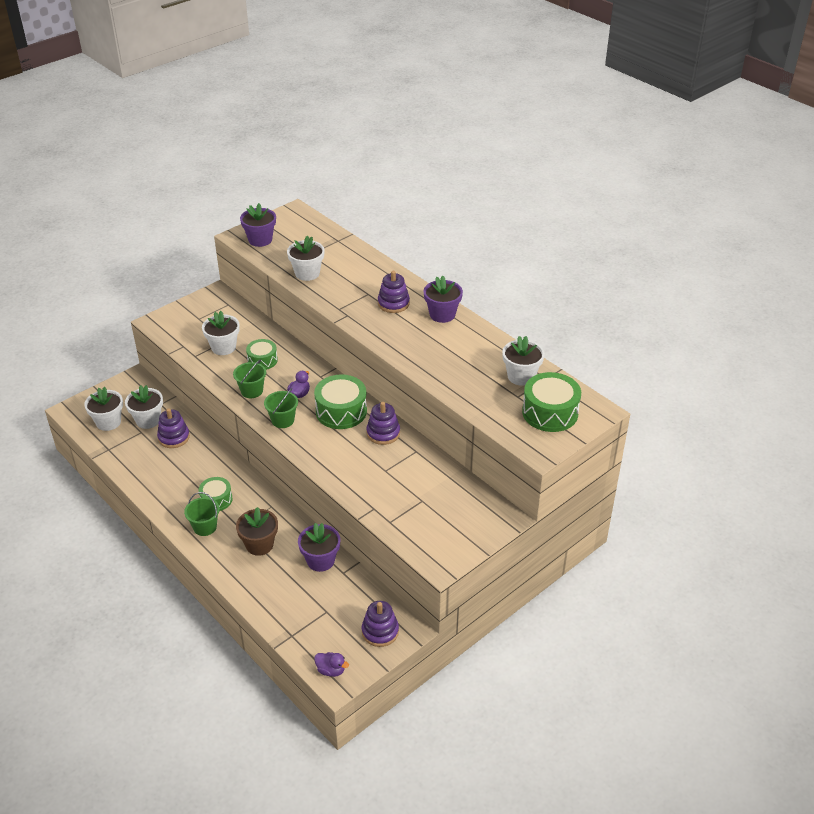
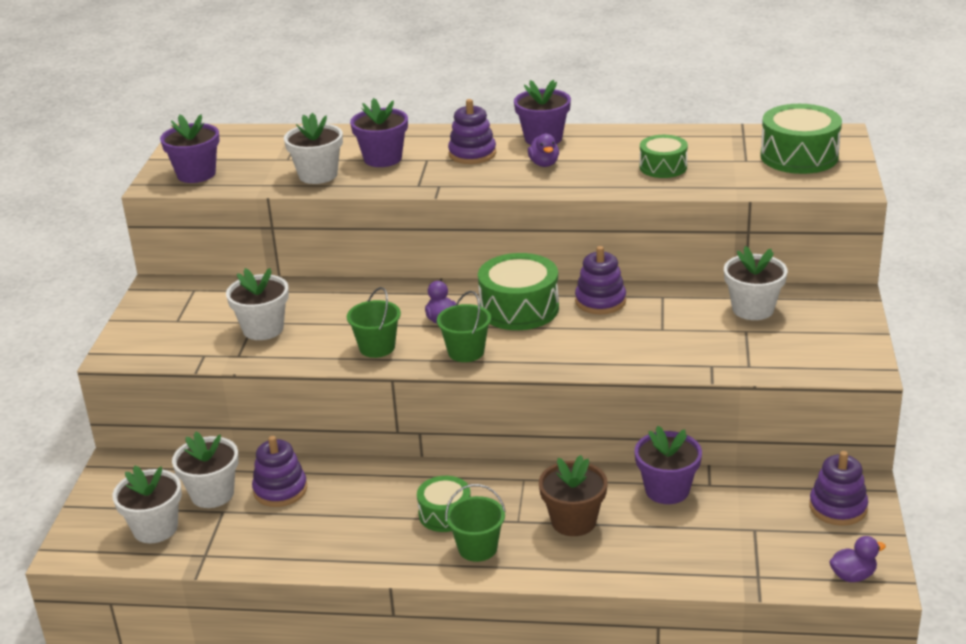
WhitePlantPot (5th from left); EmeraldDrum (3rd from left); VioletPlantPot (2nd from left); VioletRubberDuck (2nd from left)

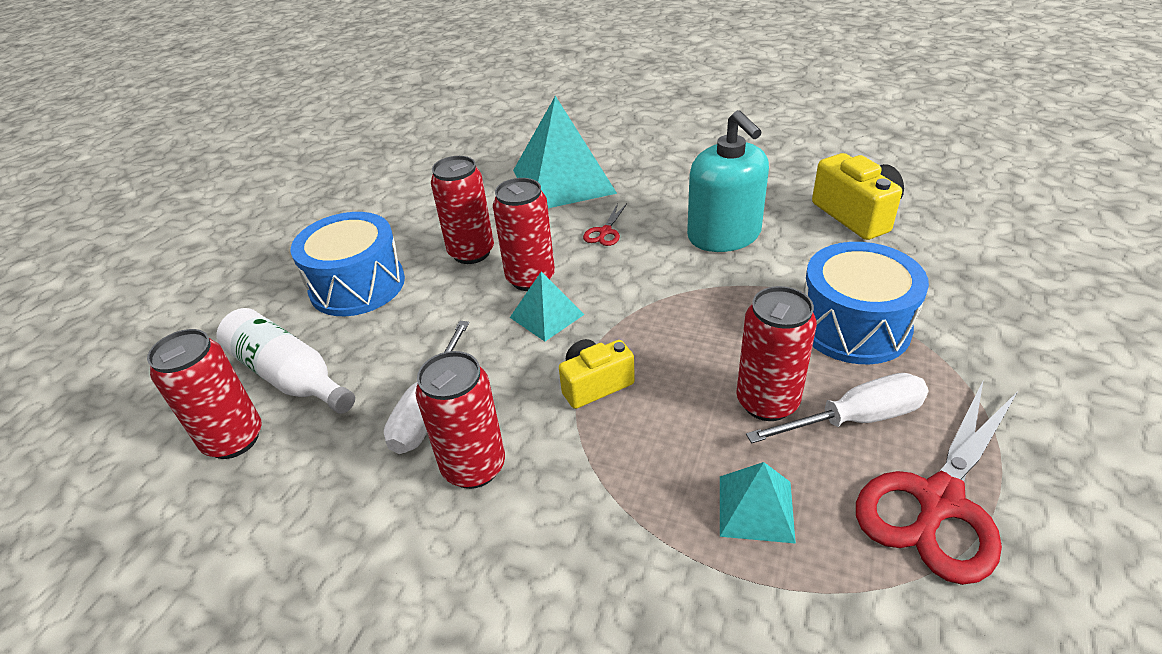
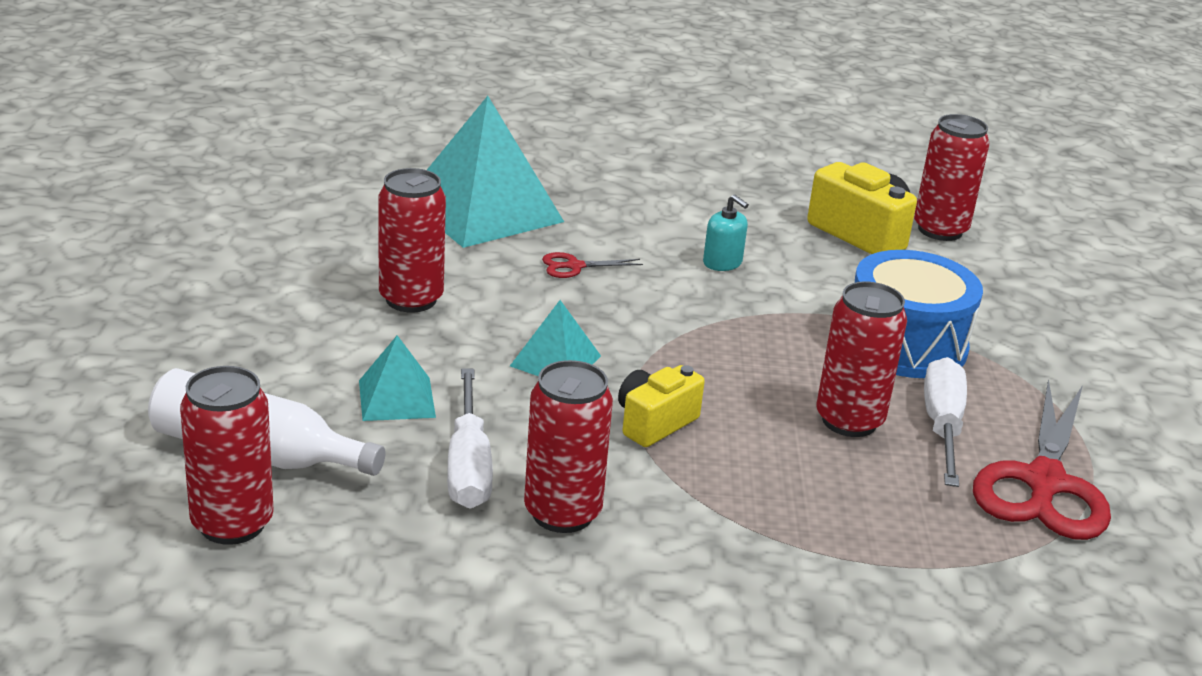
TealPumpBottle; CrimsonCan (5th from left); CrimsonScissors (1st from left); CobaltDrum (1st from left in the first image); WhiteHandScrewdriver (2nd from left); TealPyramid (1st from left)

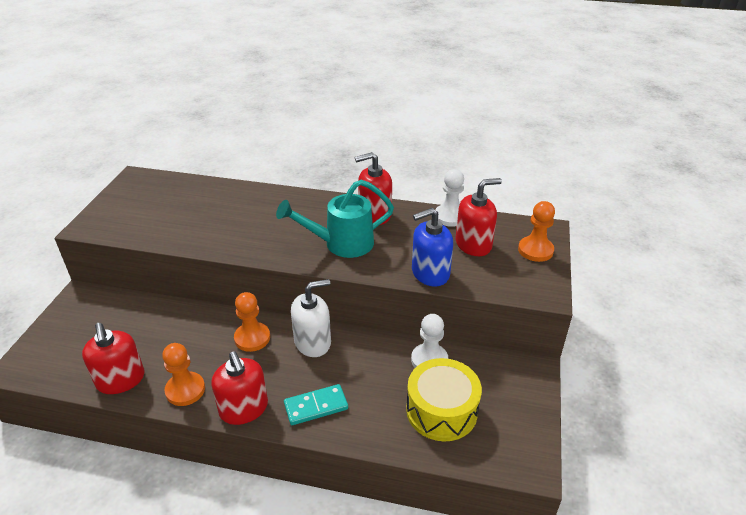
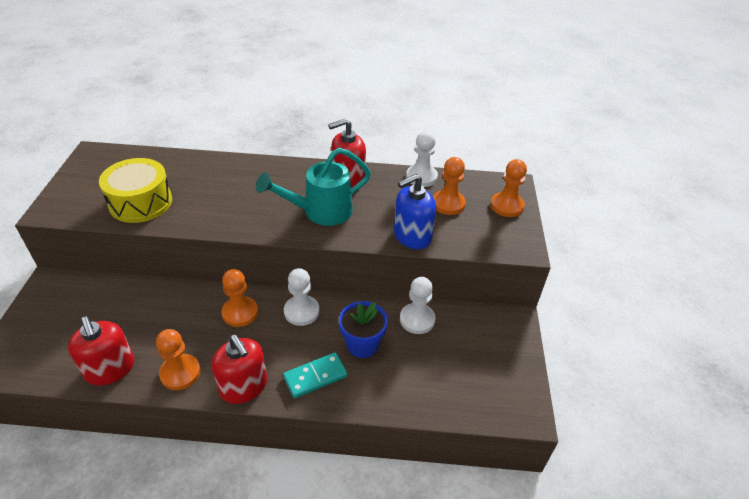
OrangePawn (3rd from left); WhitePawn (1st from left); YellowDrum; CobaltPlantPot

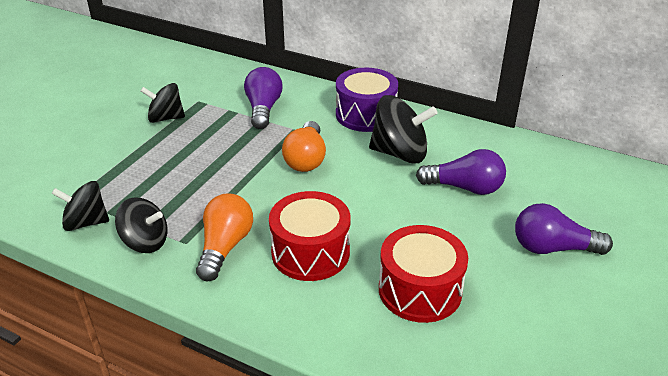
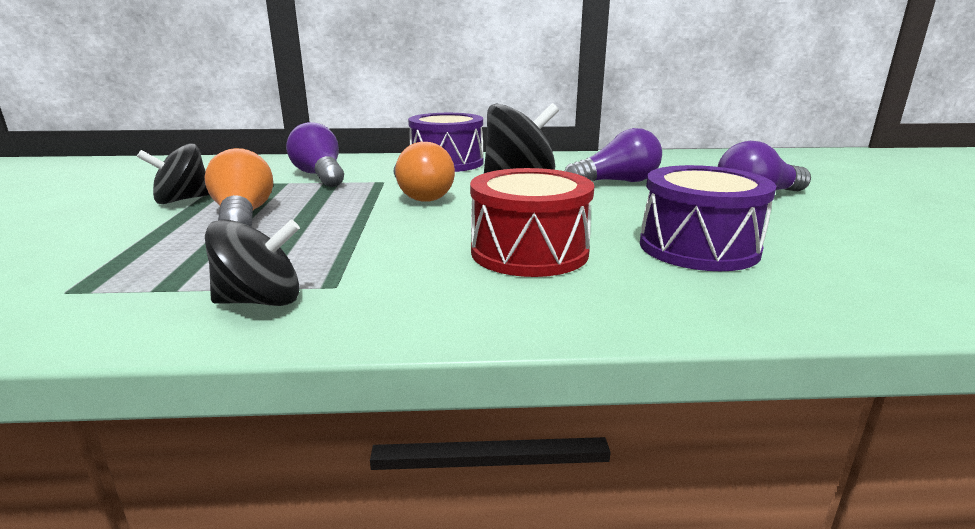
JetBlackWhirligig (1st from left in the first image); OrangeLightBulb (1st from left); VioletDrum (2nd from left)

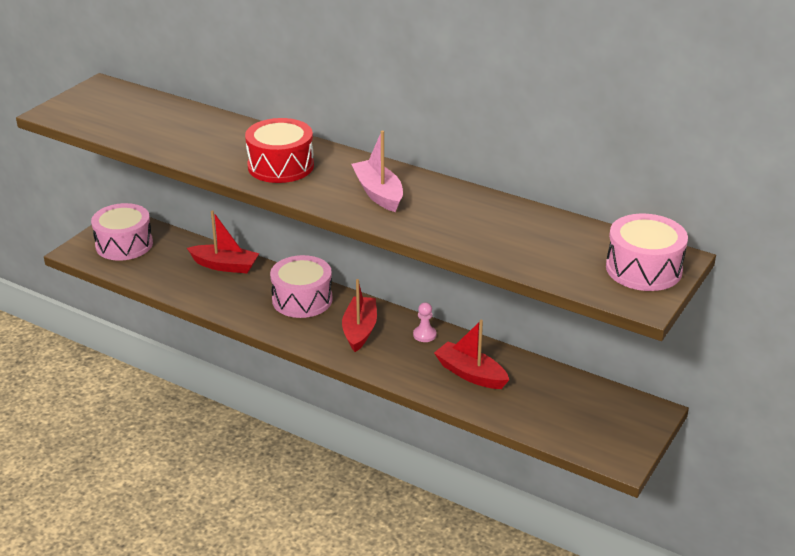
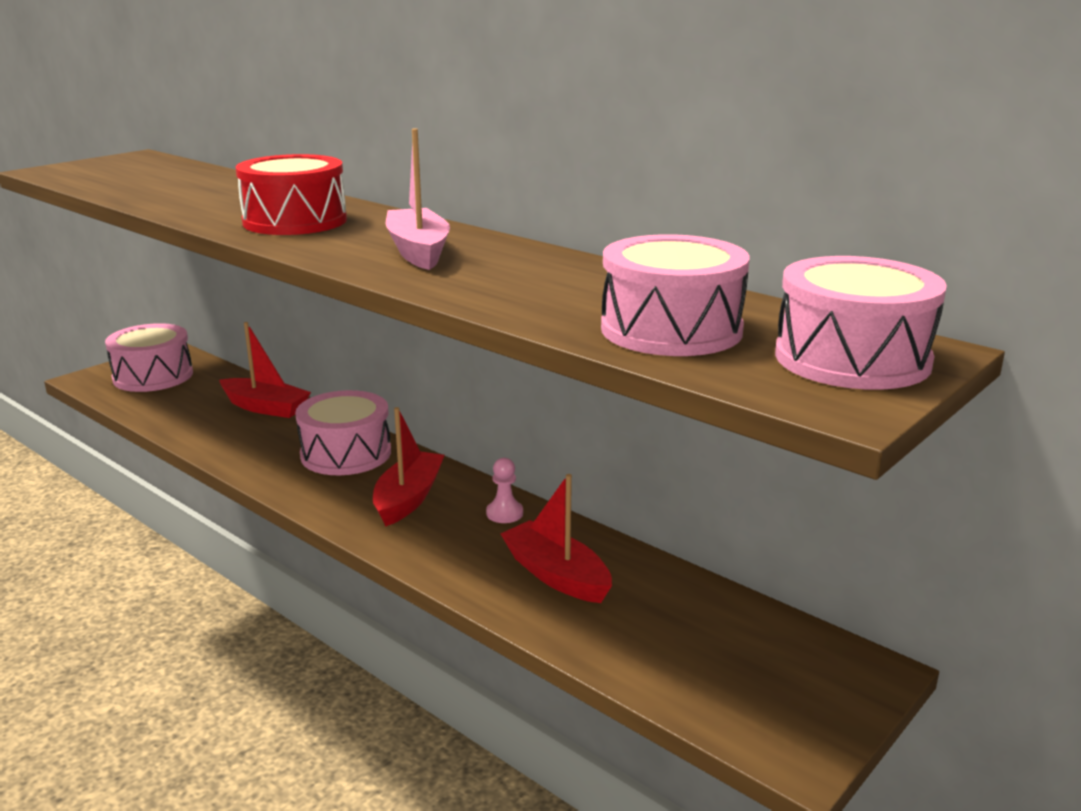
PinkDrum (3rd from left)

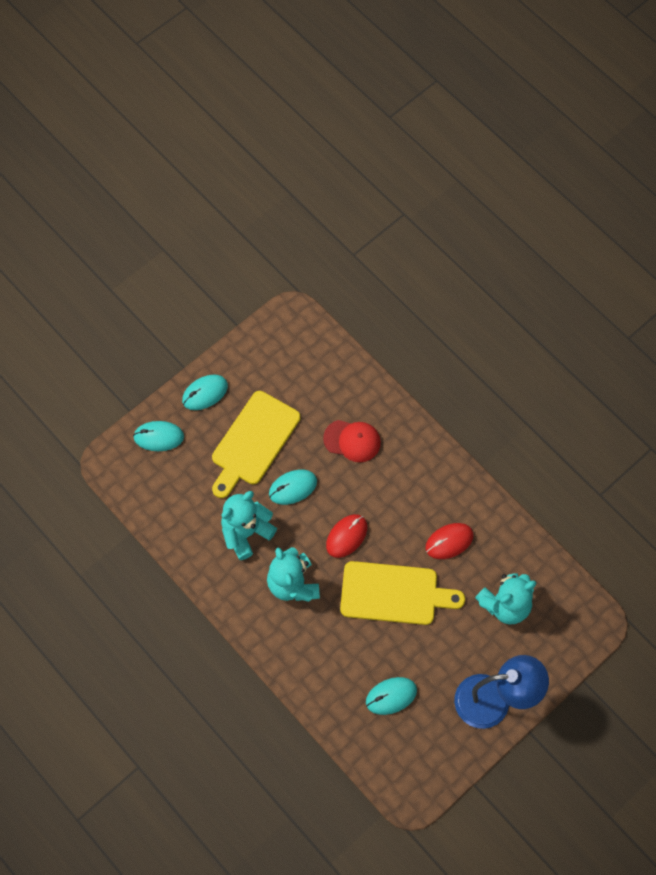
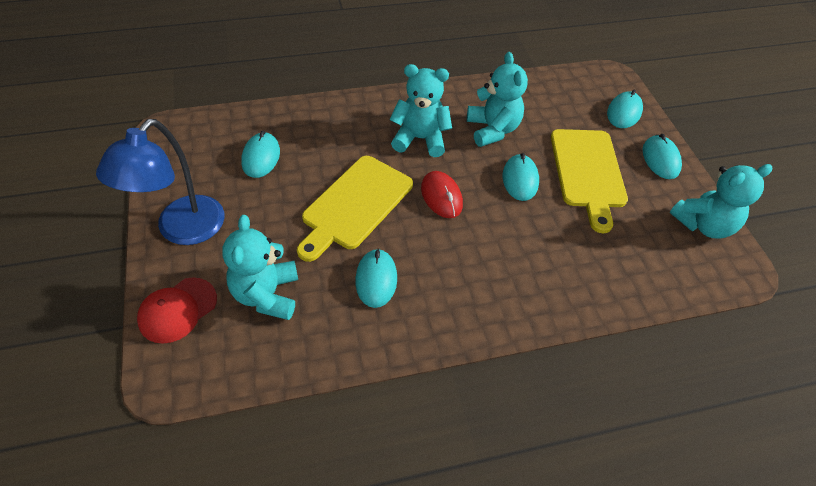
YellowCuttingBoard (2nd from left); CrimsonBaseballCap; TealPcMouse (2nd from left); TealStuffedBear (4th from left)

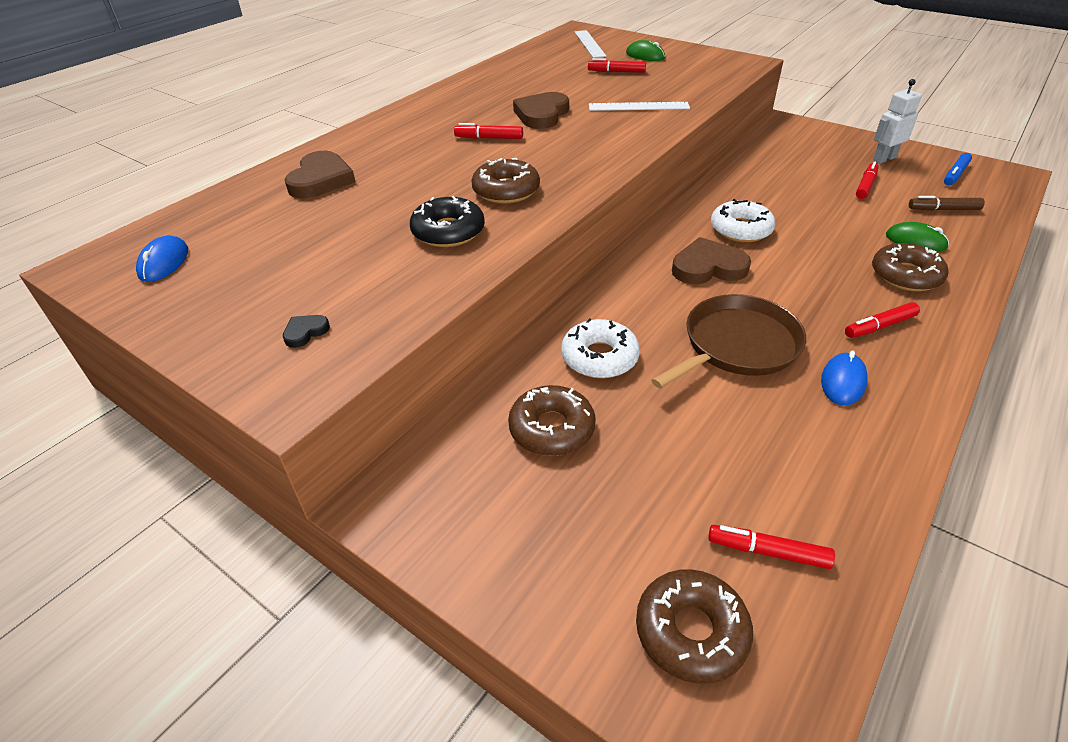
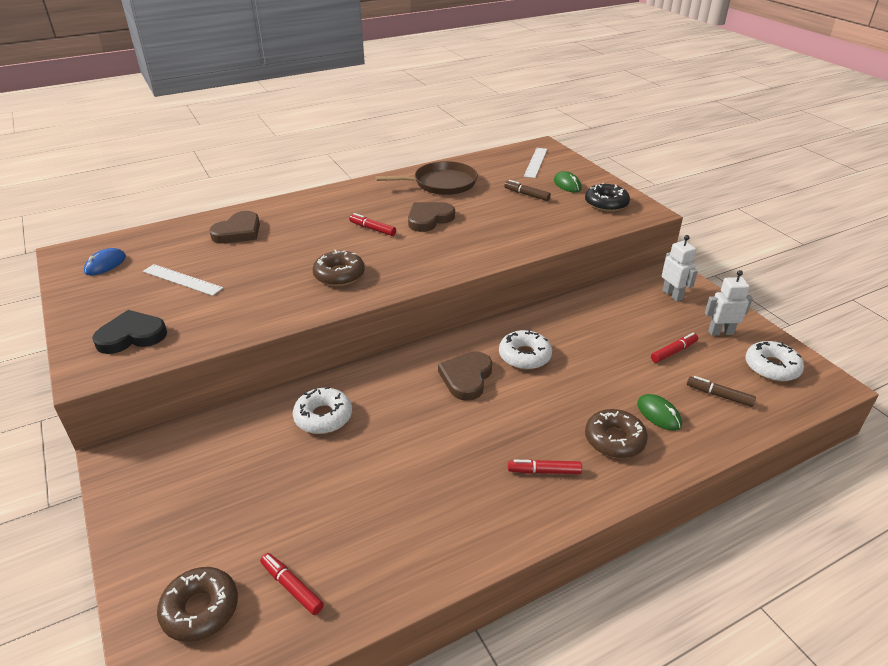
RussetMarker (1st from left); WhiteMeasuringStick (1st from left); WhiteGlazedDonut (3rd from left); JetBlackGlazedDonut; RussetHeartShape (3rd from left); RussetFryingPan; JetBlackHeartShape; CobaltPcMouse (2nd from left in the first image); RussetGlazedDonut (2nd from left in the first image); WhiteRobotFigure (1st from left)

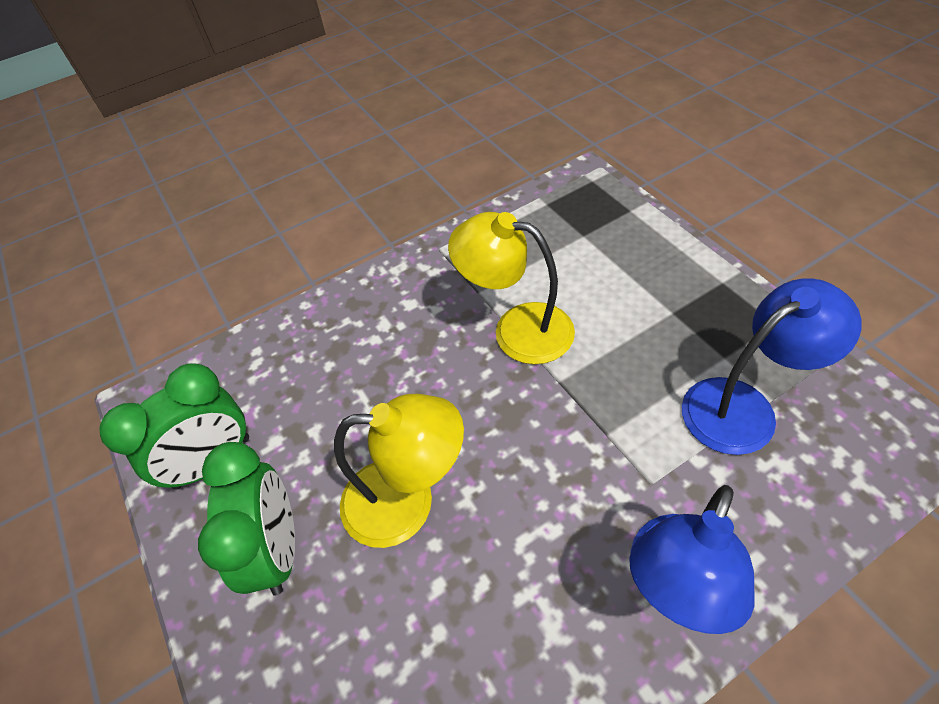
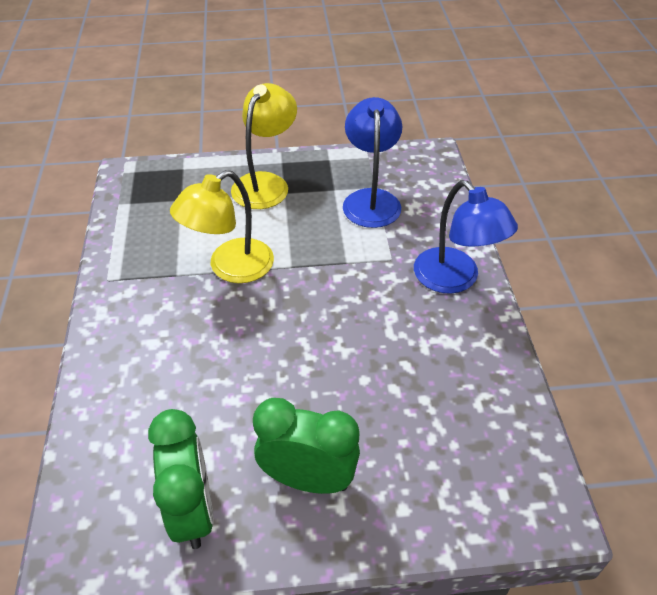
YellowReadingLamp (2nd from left)

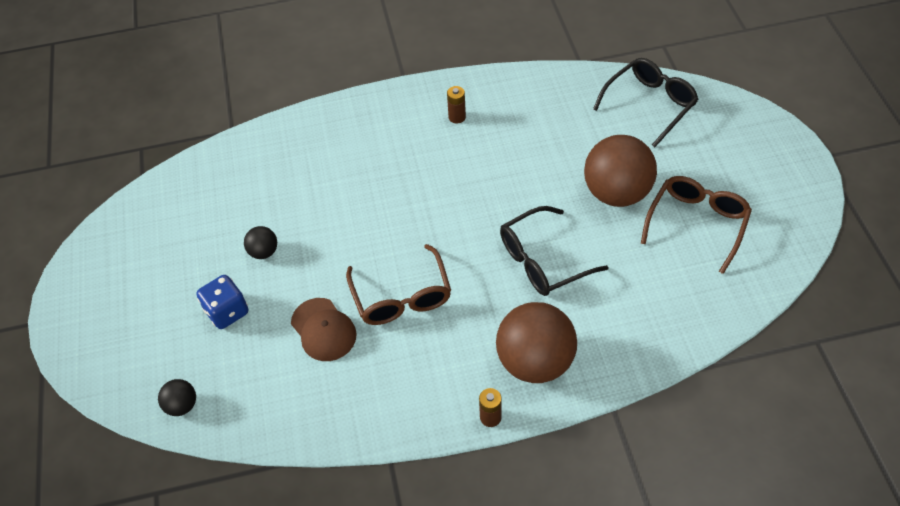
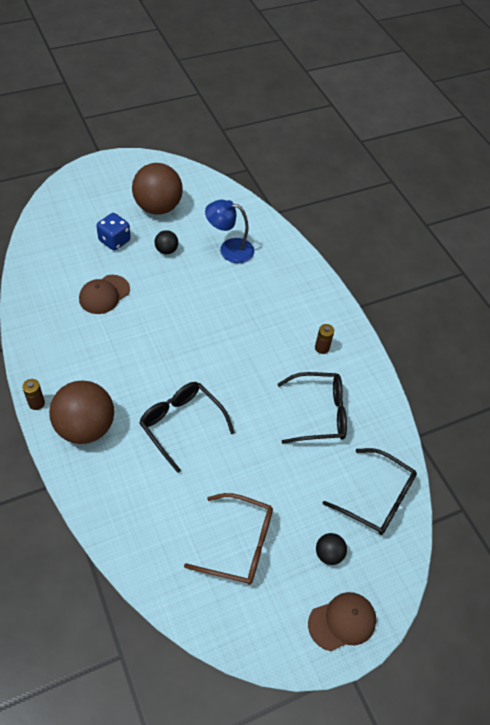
RussetSphere (2nd from left); RussetSpectacles (1st from left in the first image); JetBlackSphere (2nd from left); CobaltReadingLamp; JetBlackSpectacles (2nd from left); RussetBaseballCap (2nd from left)

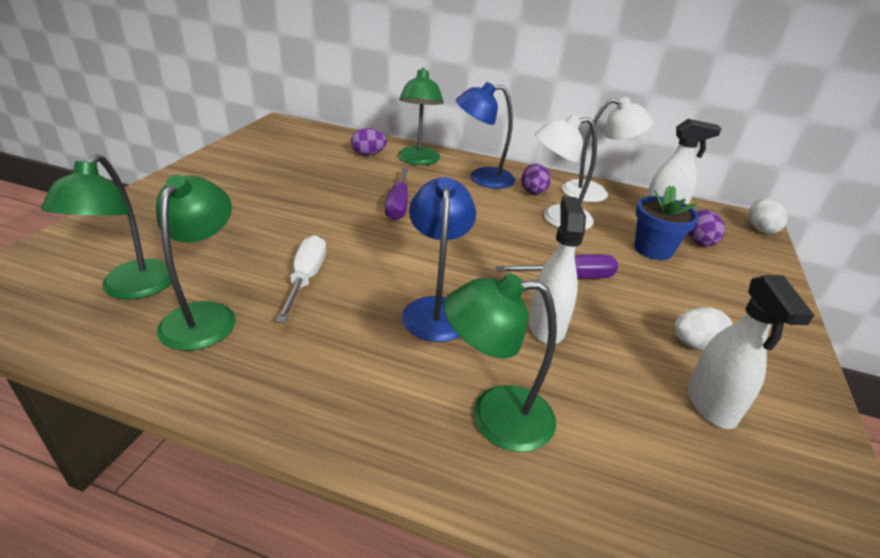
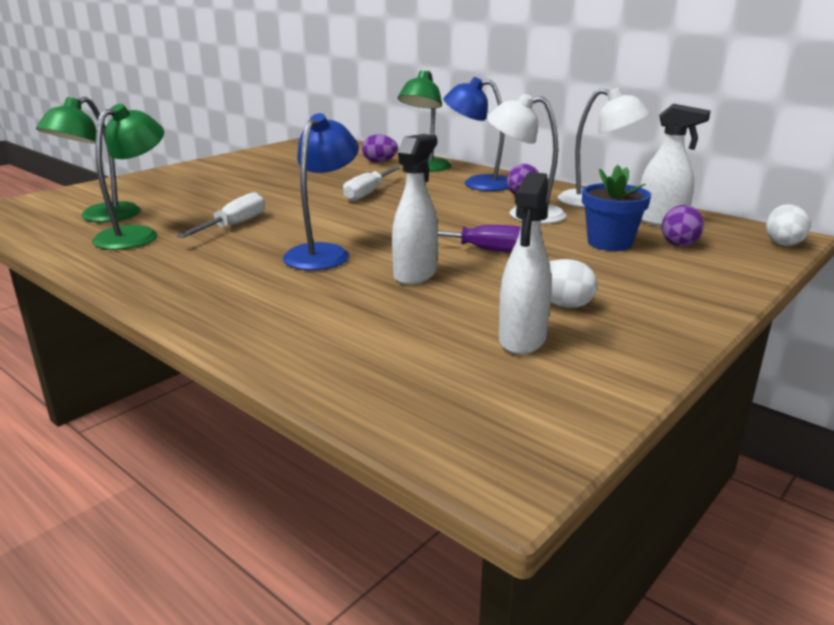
WhiteHandScrewdriver (2nd from left); EmeraldReadingLamp (4th from left in the first image)

